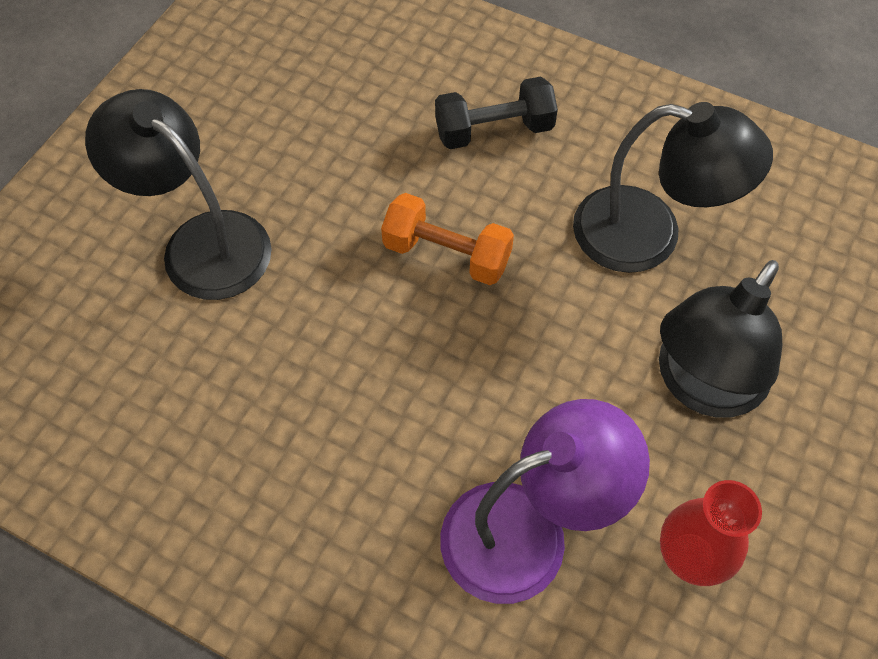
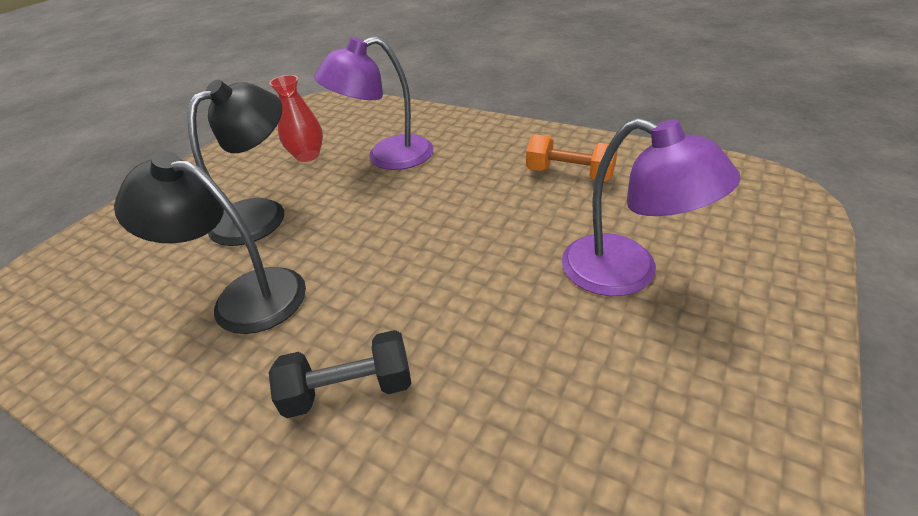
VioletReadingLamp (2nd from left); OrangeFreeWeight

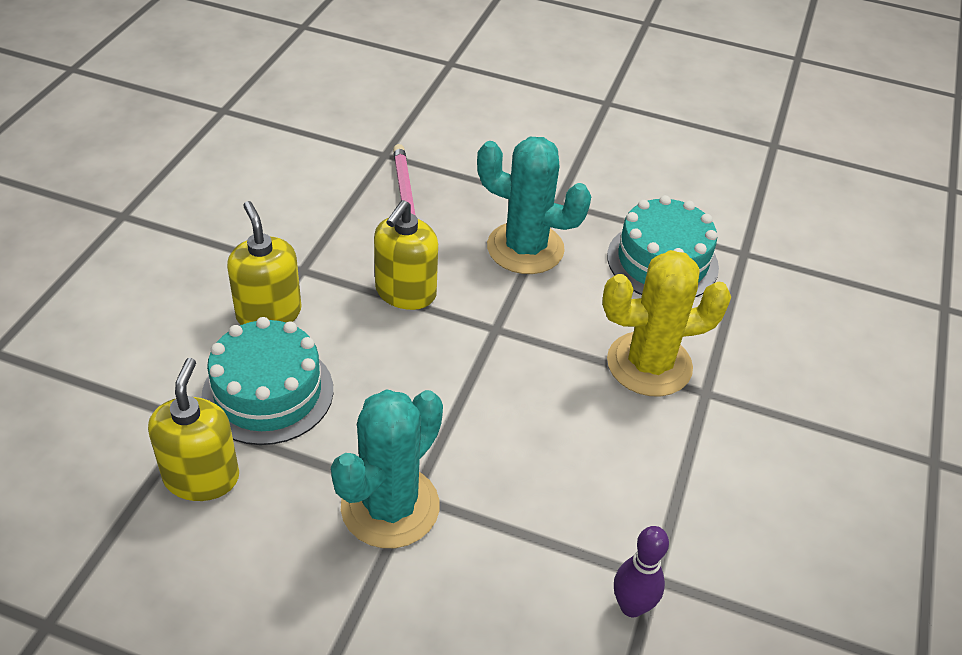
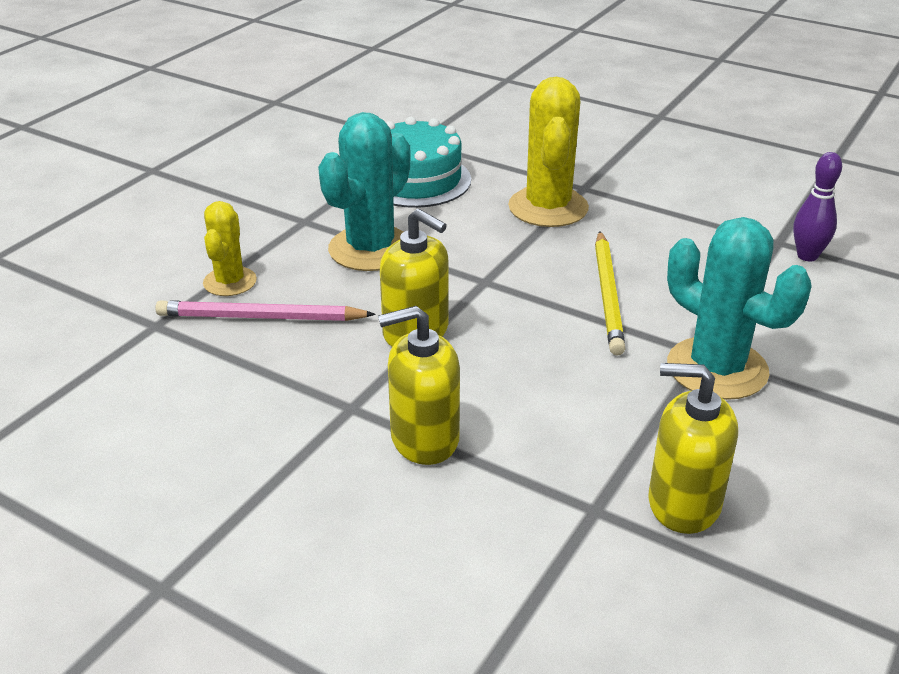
TealGateau (1st from left in the first image); YellowPricklyPlant (1st from left); YellowPencil

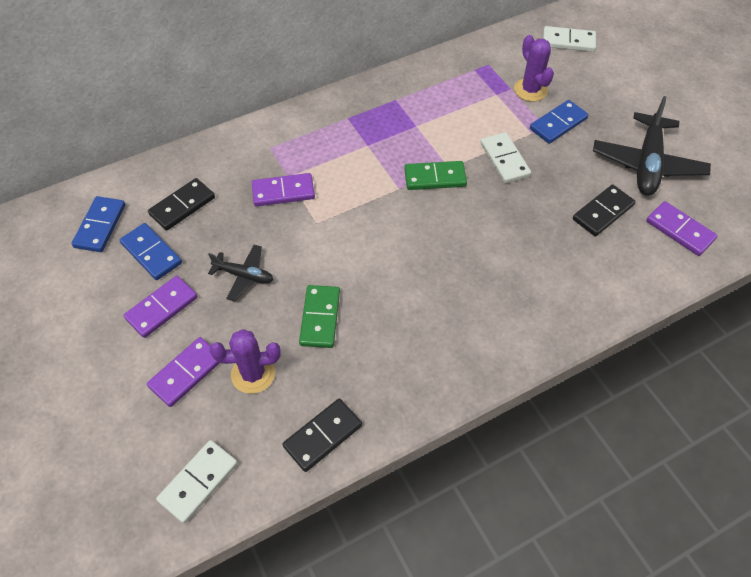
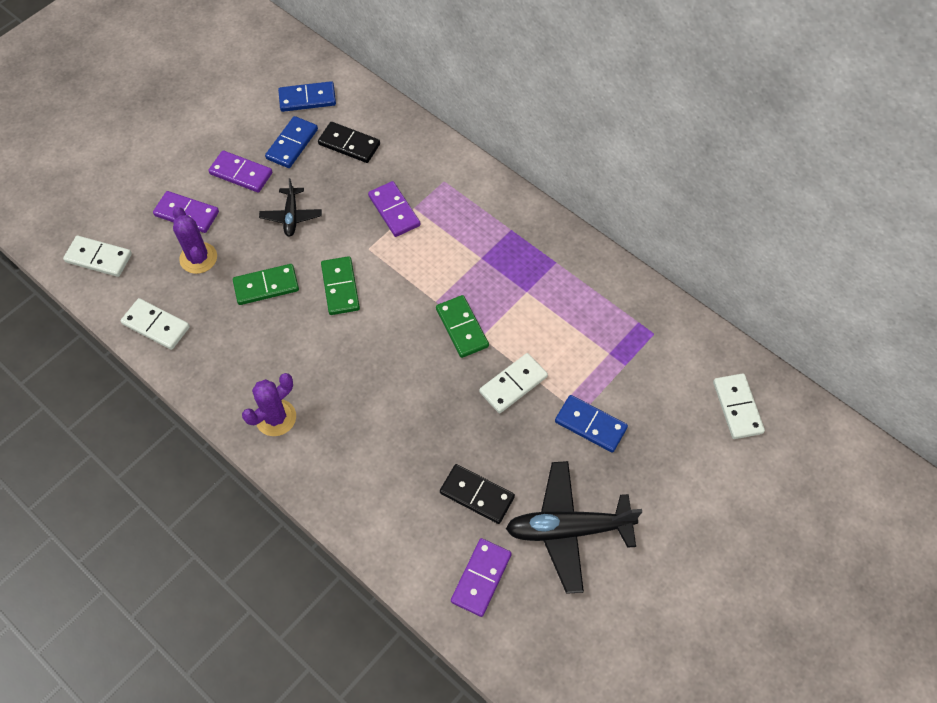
VioletPricklyPlant (2nd from left); WhiteDomino (2nd from left); EmeraldDomino (2nd from left)

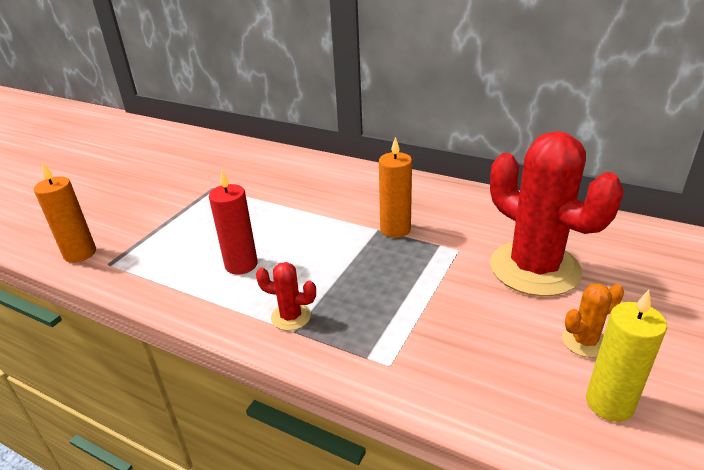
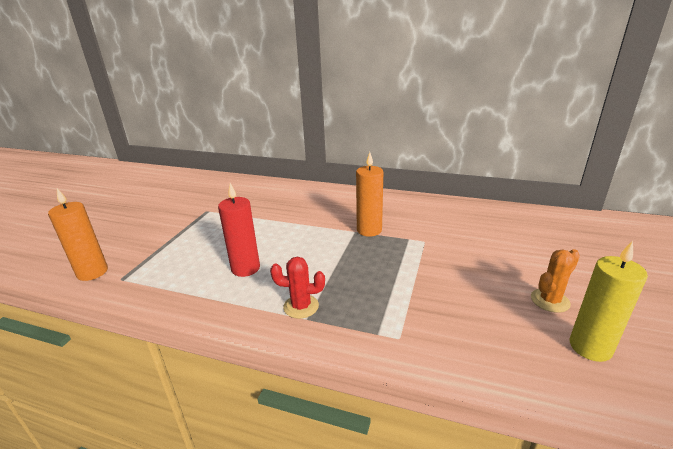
CrimsonPricklyPlant (2nd from left in the first image)

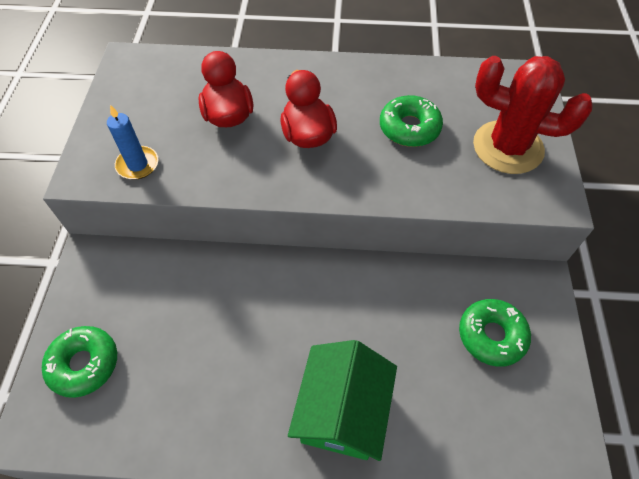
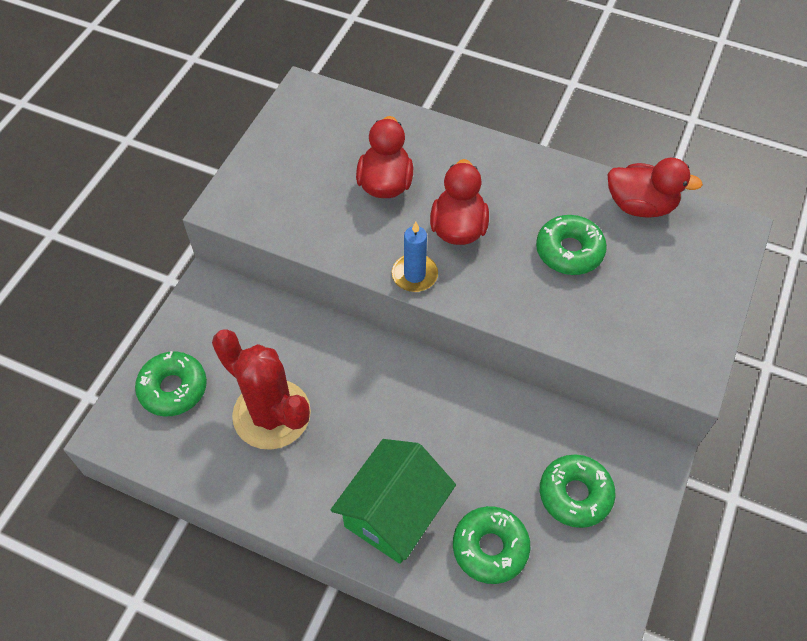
CrimsonPricklyPlant; CobaltCandle; CrimsonRubberDuck (3rd from left); EmeraldGlazedDonut (2nd from left)

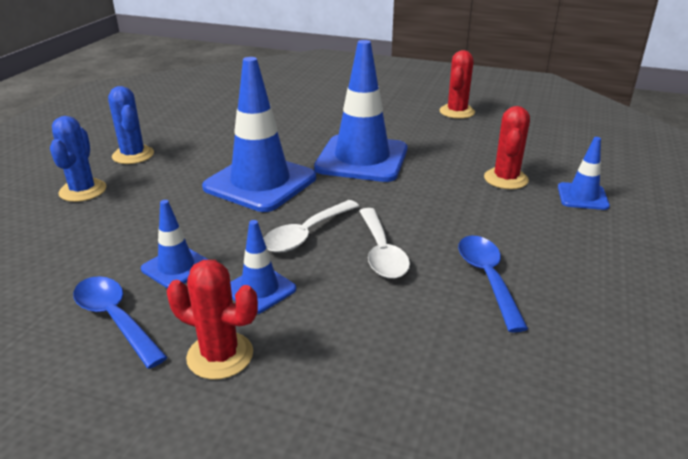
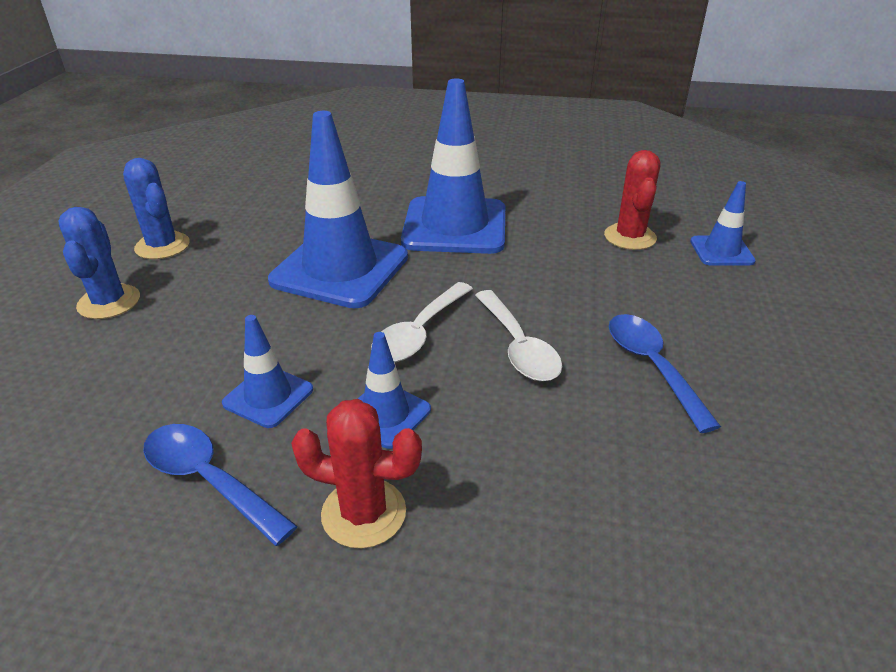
CrimsonPricklyPlant (2nd from left in the first image)

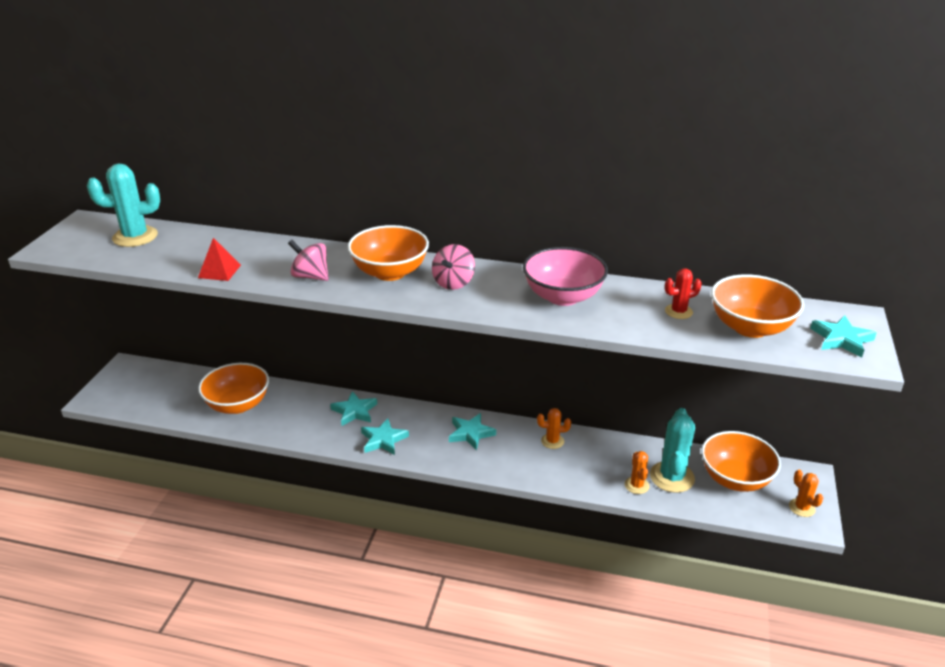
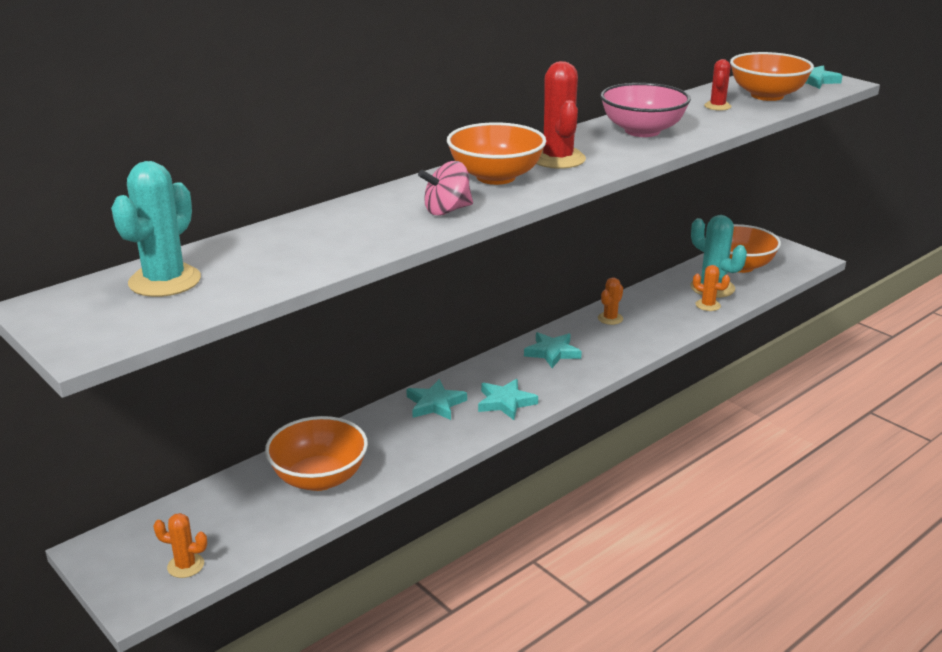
CrimsonPyramid; CrimsonPricklyPlant (1st from left); OrangePricklyPlant (1st from left)

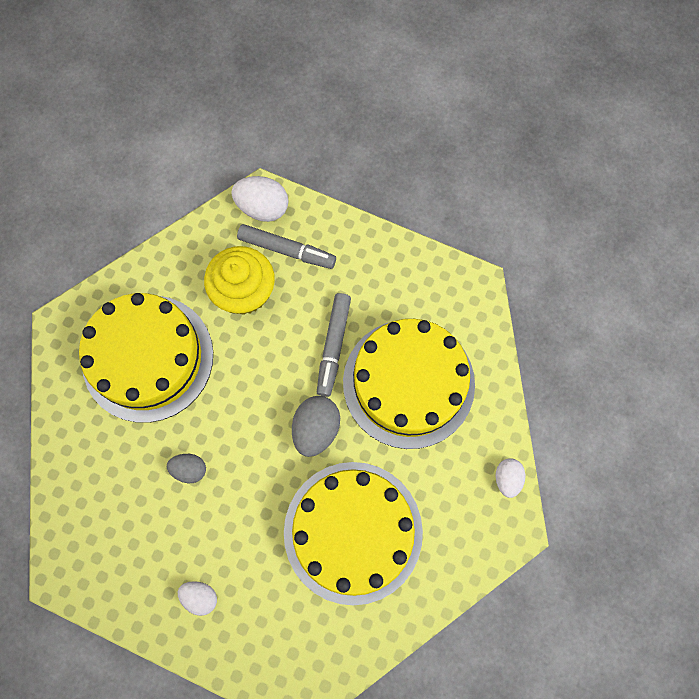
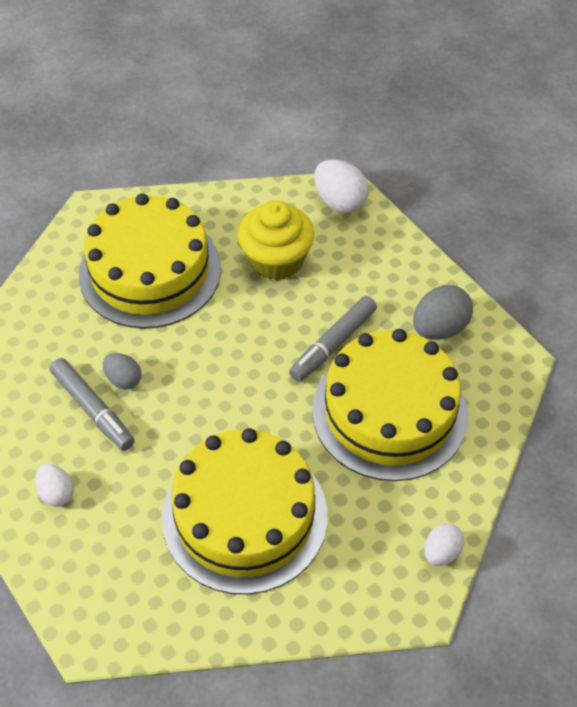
AshGreyMarker (1st from left); AshGreyToyEgg (2nd from left)

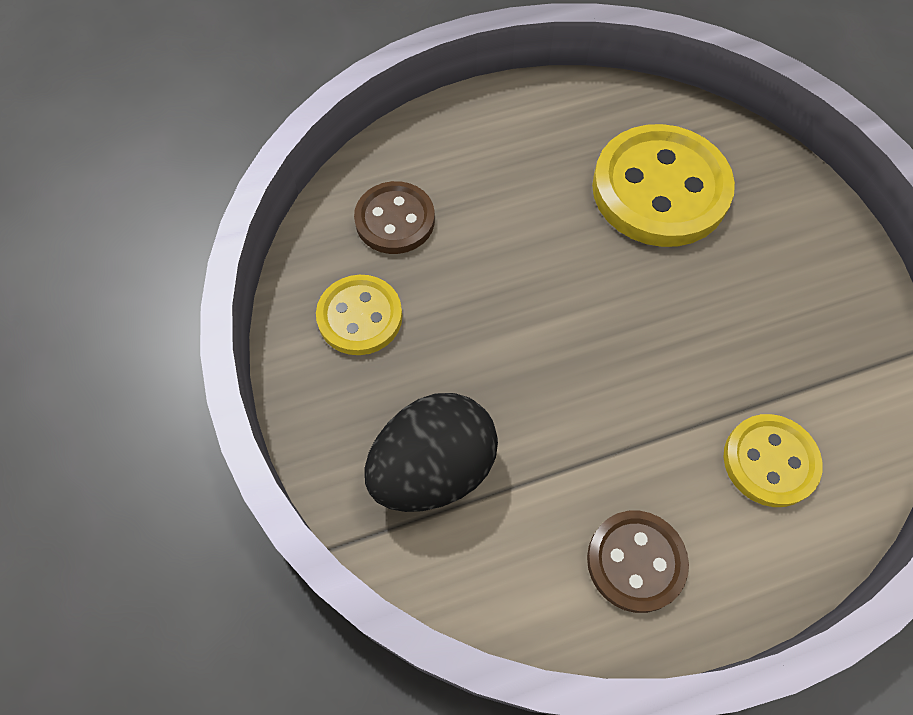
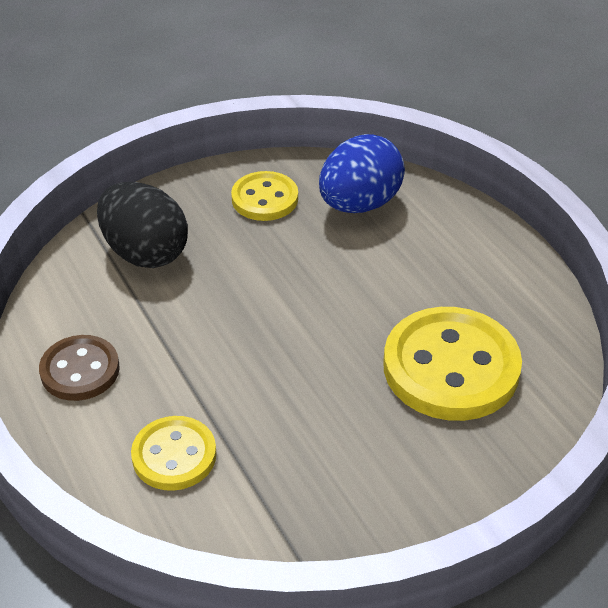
CobaltToyEgg

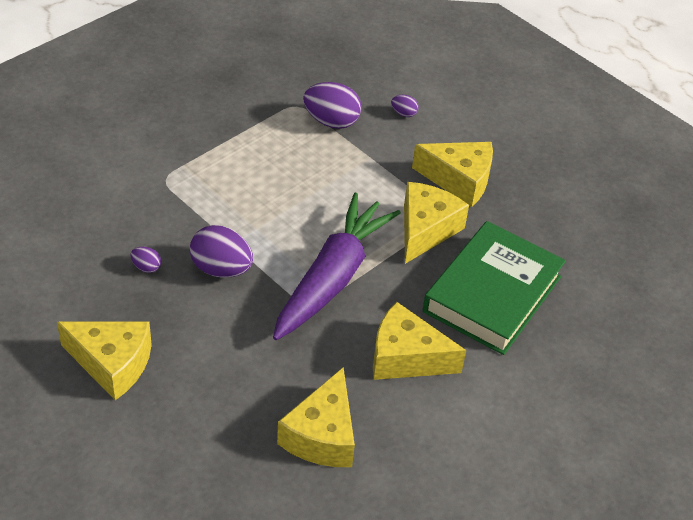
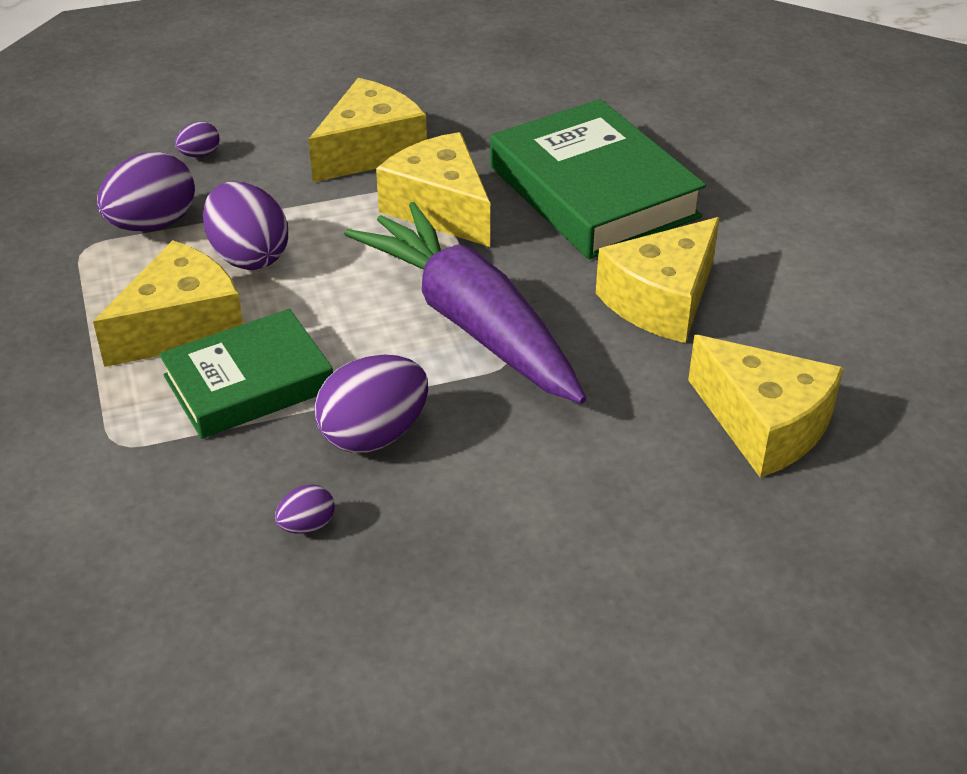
YellowCheese (1st from left); VioletToyEgg (3rd from left); EmeraldHardback (1st from left)

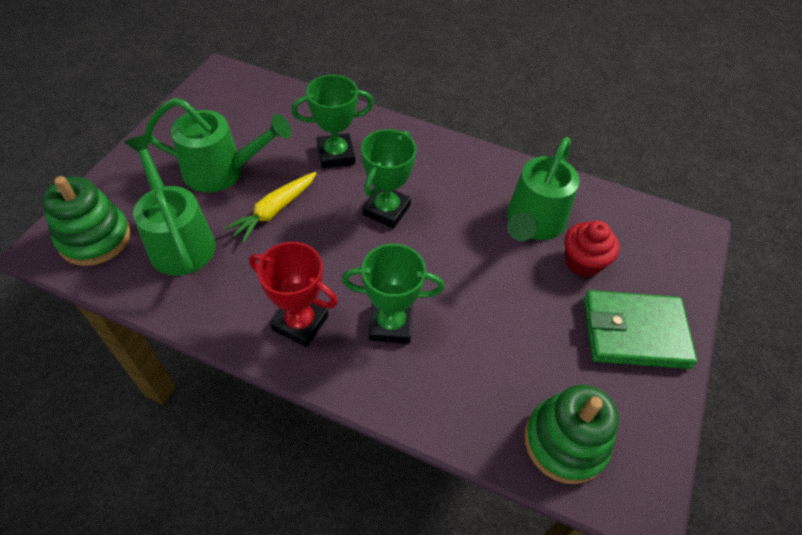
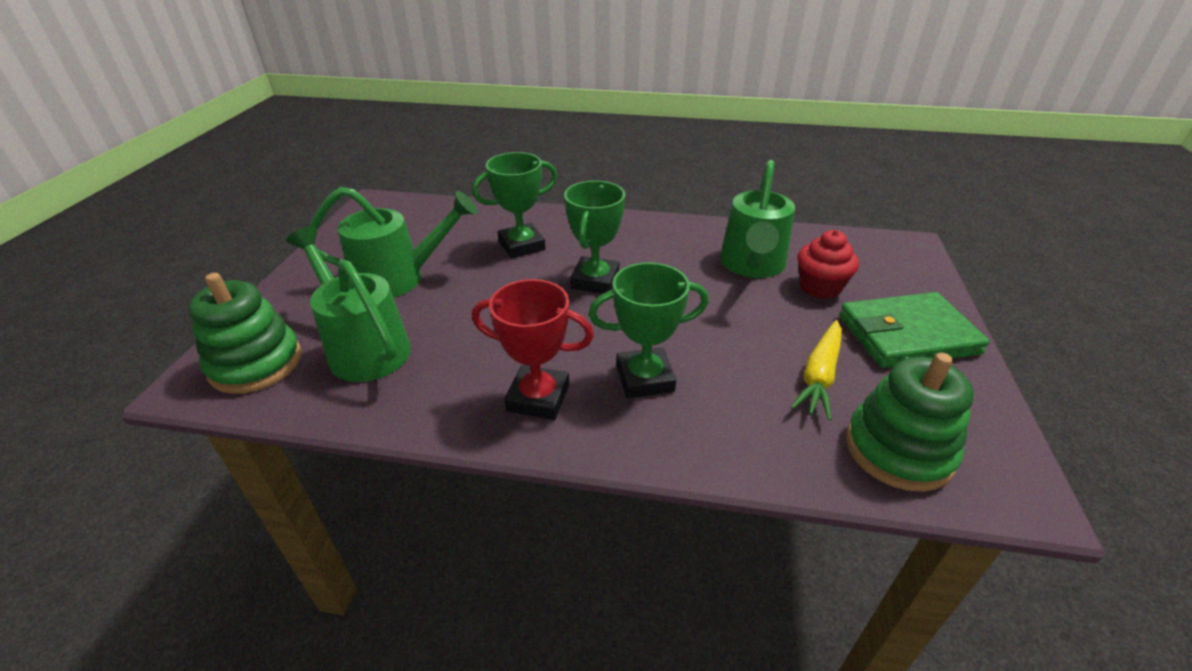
YellowRootVegetable

